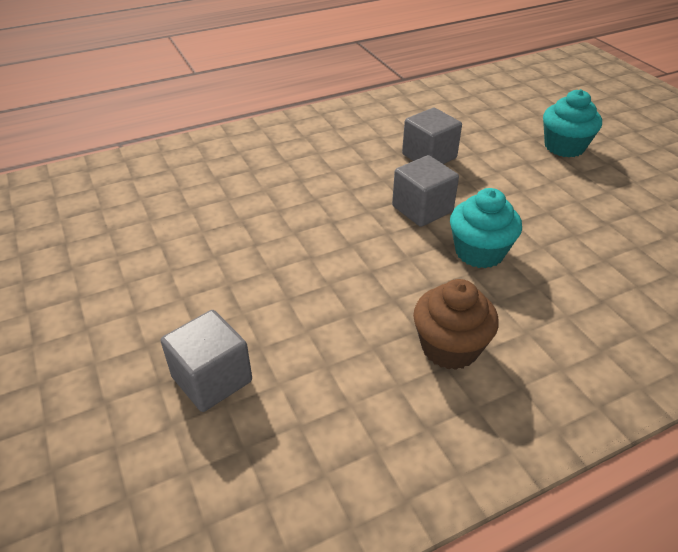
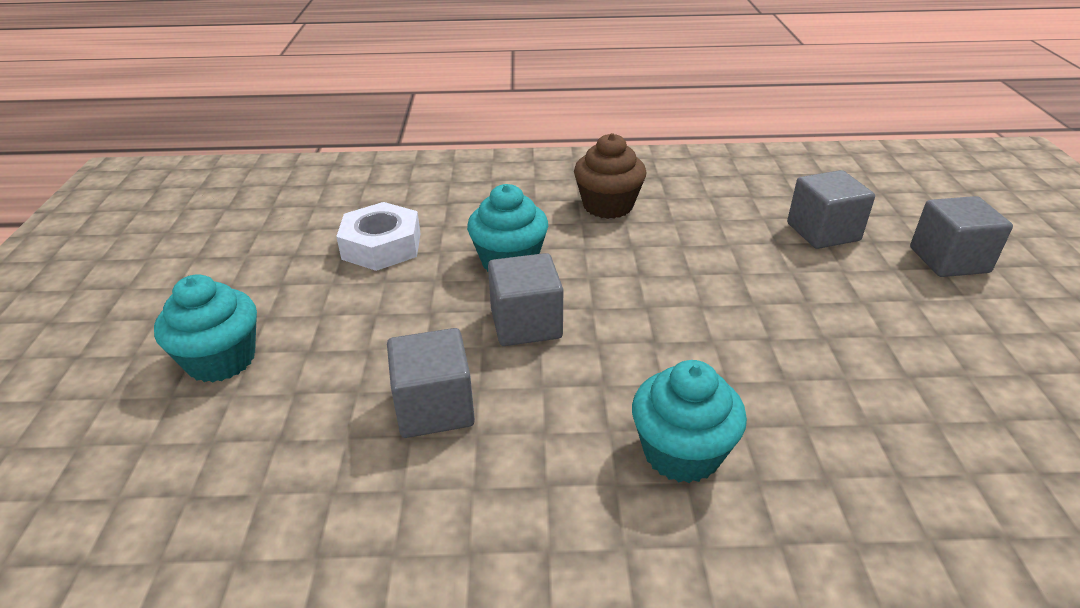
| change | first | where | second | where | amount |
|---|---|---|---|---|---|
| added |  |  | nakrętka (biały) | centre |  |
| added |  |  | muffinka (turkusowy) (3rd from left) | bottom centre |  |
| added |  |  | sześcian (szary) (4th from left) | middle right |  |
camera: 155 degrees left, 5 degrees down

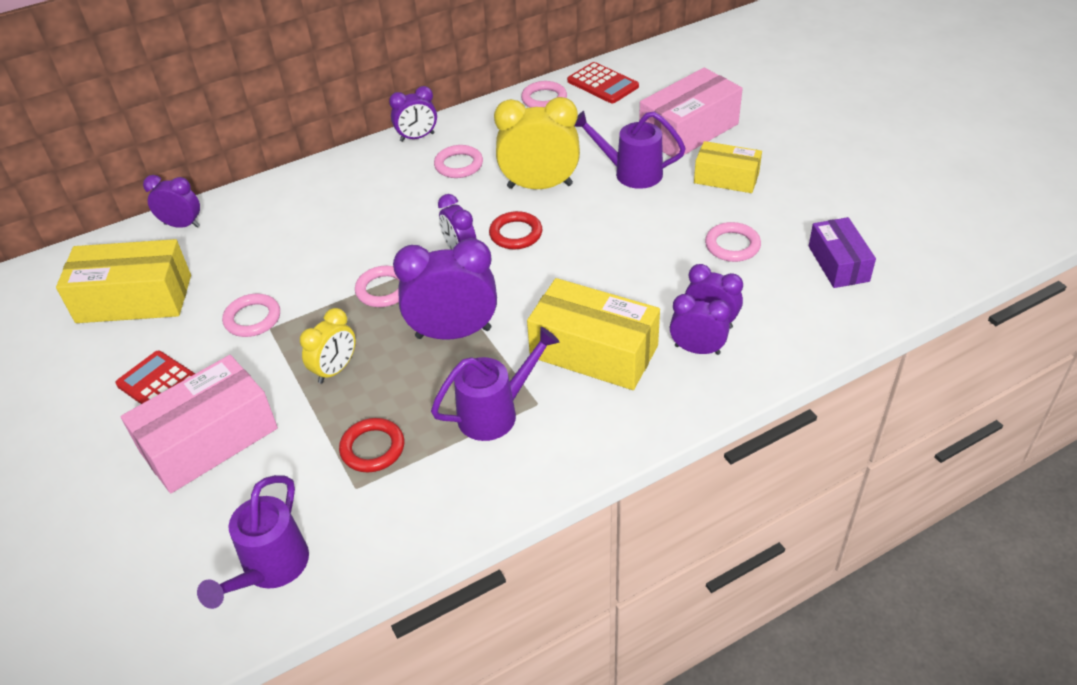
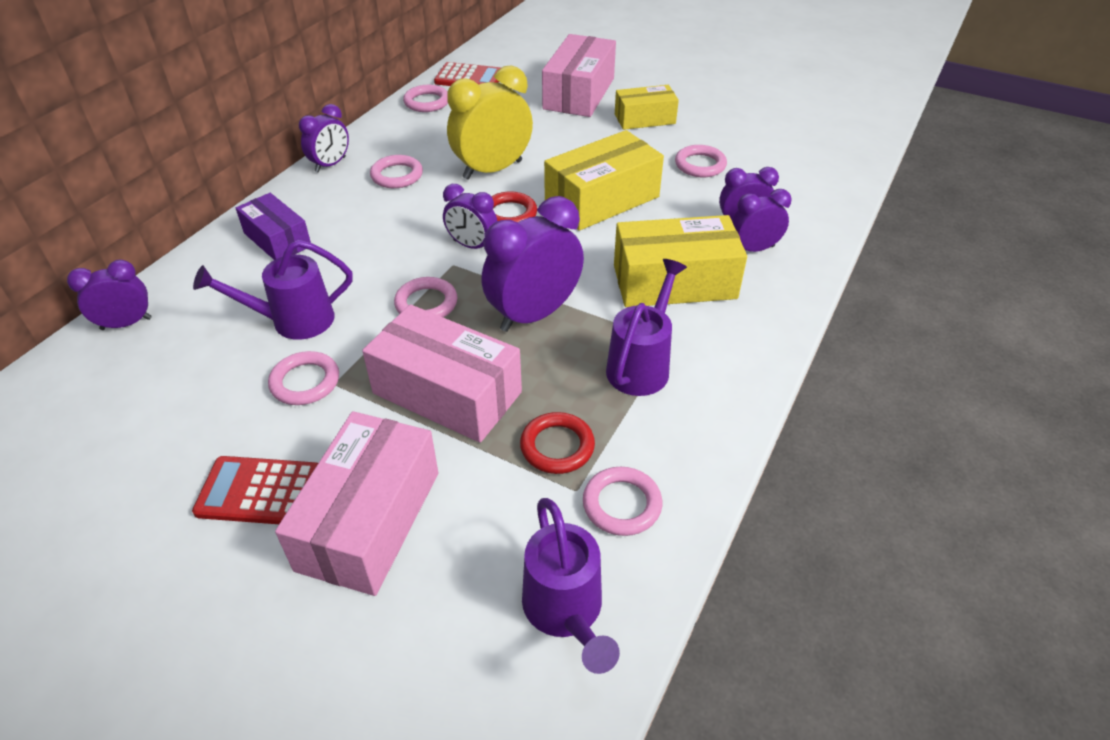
| change | first | where | second | where | amount |
|---|---|---|---|---|---|
| moved | pudełko (żółty) (1st from left) | middle left |  | top centre |  |
| replaced | budzik (żółty) (1st from left) | middle left | pudełko (różowy) (2nd from left) | centre |  |
| moved | konewka (fioletowy) (3rd from left in the first image) | top centre | konewka (fioletowy) (1st from left) | middle left |  |
| moved | pudełko (fioletowy) | middle right |  | top left |  |
| added |  |  | pierścień (różowy) (5th from left) | bottom centre |  |
camera: 35 degrees left, 0 degrees up

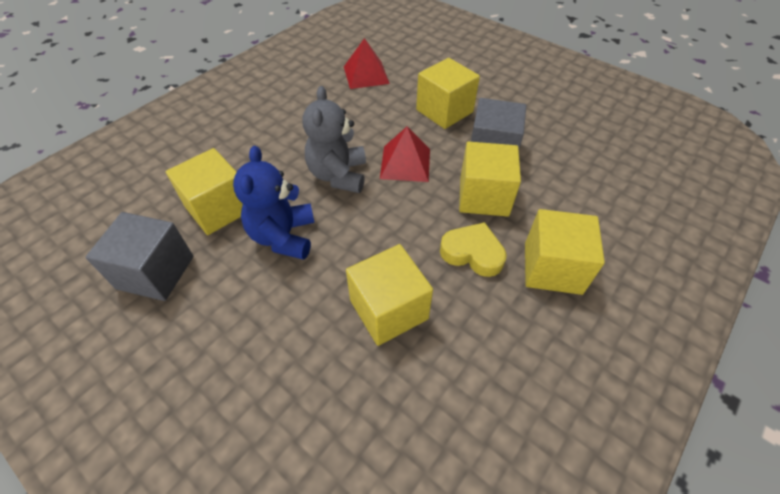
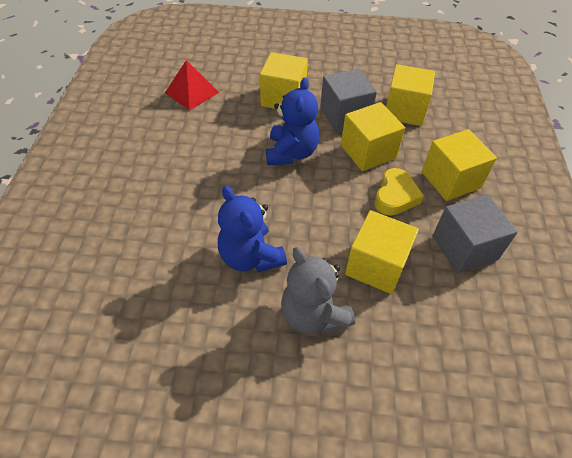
| change | first | where | second | where | amount |
|---|---|---|---|---|---|
| moved | sześcian (szary) (1st from left in the first image) | middle left | sześcian (szary) (2nd from left) | middle right |  |
| moved | sześcian (żółty) (1st from left in the first image) | middle left | sześcian (żółty) (4th from left) | top right |  |
| moved | miś (szary) | top centre |  | centre |  |
| replaced | piramida (czerwony) (2nd from left) | top centre | miś (niebieski) (2nd from left) | top centre |  |
| turned | serce (żółty) | centre |  | middle right | 120 degrees clockwise |
camera: 35 degrees left, 0 degrees up

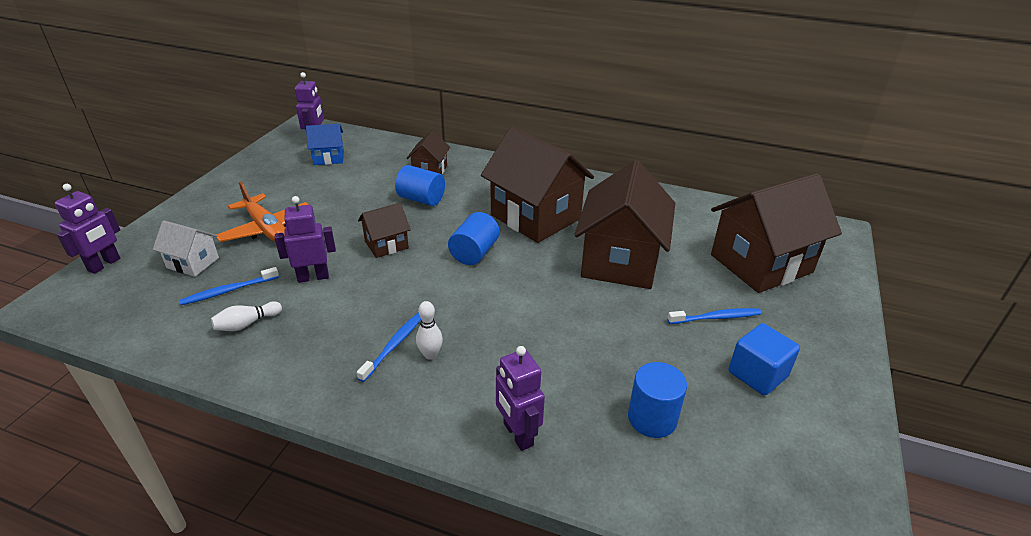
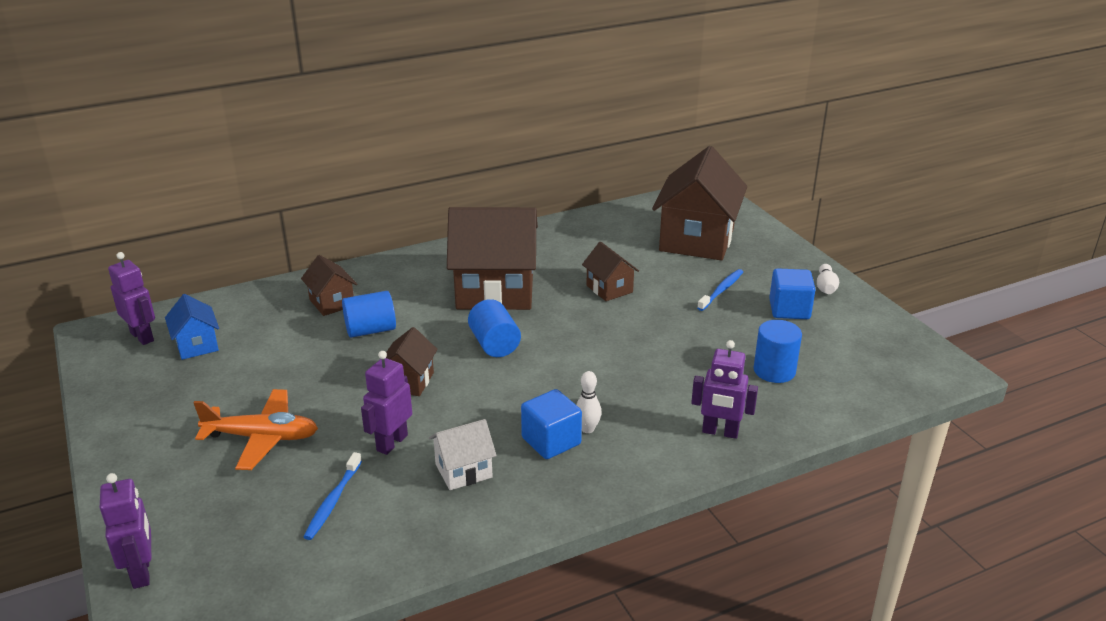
| change | first | where | second | where | amount |
|---|---|---|---|---|---|
| moved | domek (biały) | middle left |  | bottom centre |  |
| moved | kręgiel (biały) (1st from left in the first image) | middle left | kręgiel (biały) (2nd from left) | middle right |  |
| turned | domek (niebieski) | top left |  | middle left | 60 degrees counterclockwise |
| replaced | szczoteczka do zębów (niebieski) (2nd from left) | centre | sześcian (niebieski) (1st from left) | bottom centre |  |
| resized | domek (brązowy) (4th from left) | centre |  | centre | x0.48 |
camera: 45 degrees left, 5 degrees down

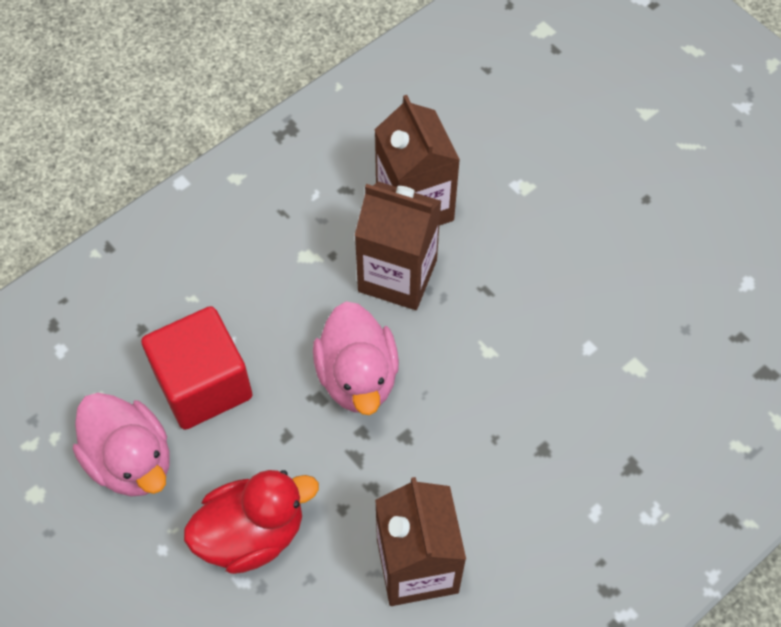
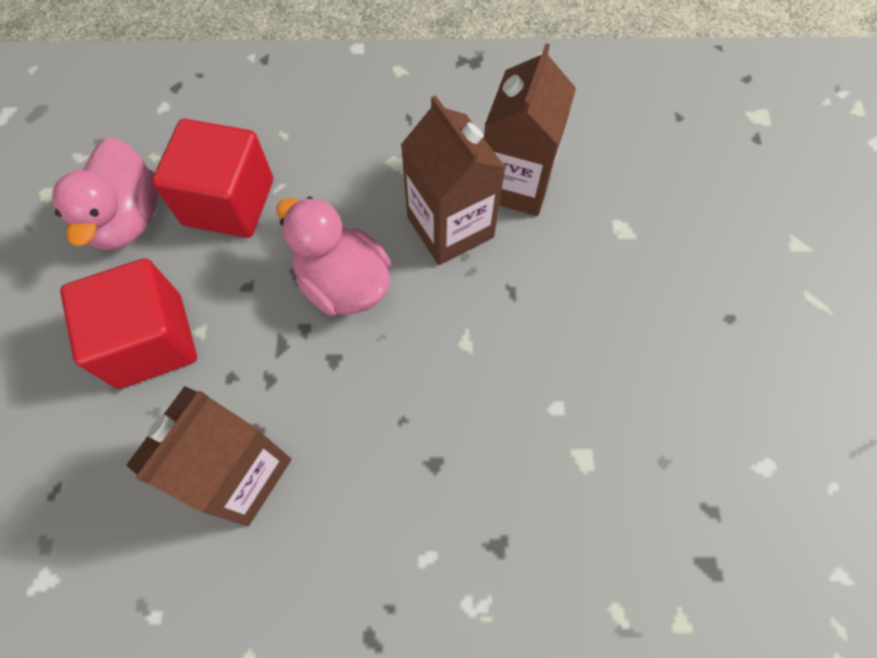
| change | first | where | second | where | amount |
|---|---|---|---|---|---|
| replaced | kaczka (czerwony) | bottom left | sześcian (czerwony) (1st from left) | middle left |  |
| turned | kaczka (różowy) (2nd from left) | centre |  | centre | 105 degrees clockwise |
camera: 40 degrees right, 5 degrees up

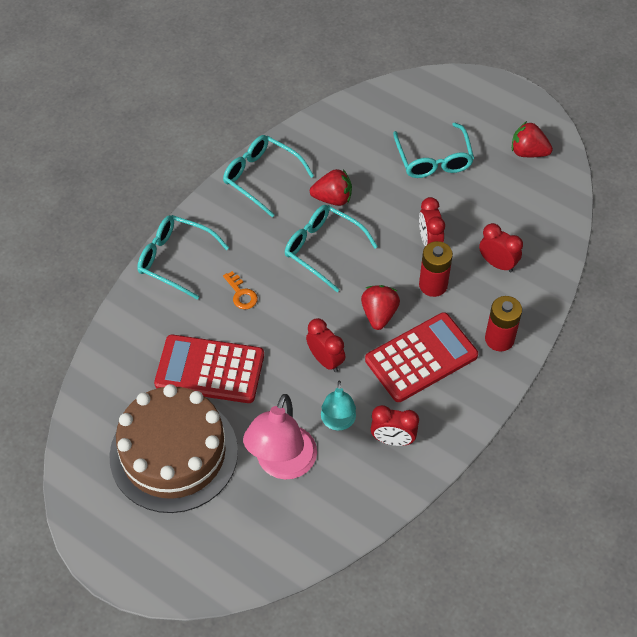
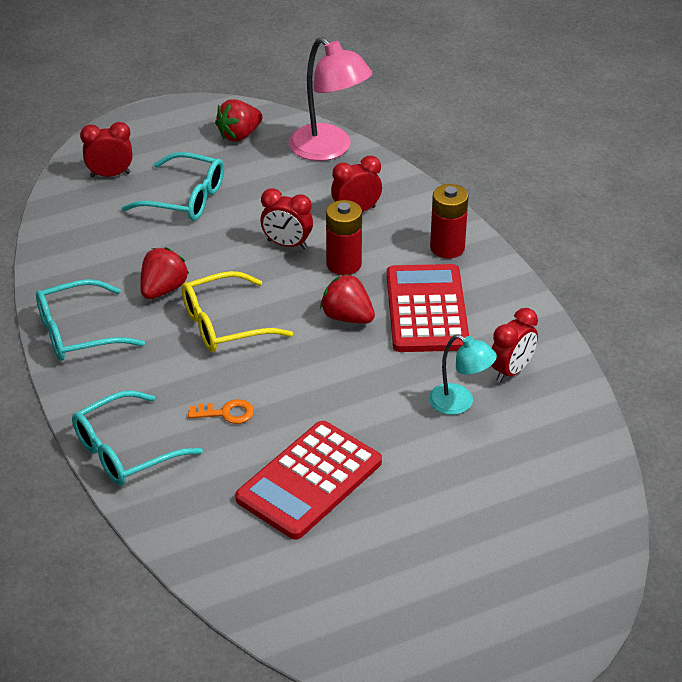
| change | first | where | second | where | amount |
|---|---|---|---|---|---|
| removed | tort (brązowy) | bottom left |  |  |  |
| moved | lampka (różowy) | bottom centre |  | top centre |  |
| recoloured | okulary (turkusowy) (3rd from left) | centre | okulary (żółty) | centre |  |
| moved | budzik (czerwony) (1st from left) | centre |  | top left |  |
camera: 60 degrees left, 15 degrees down

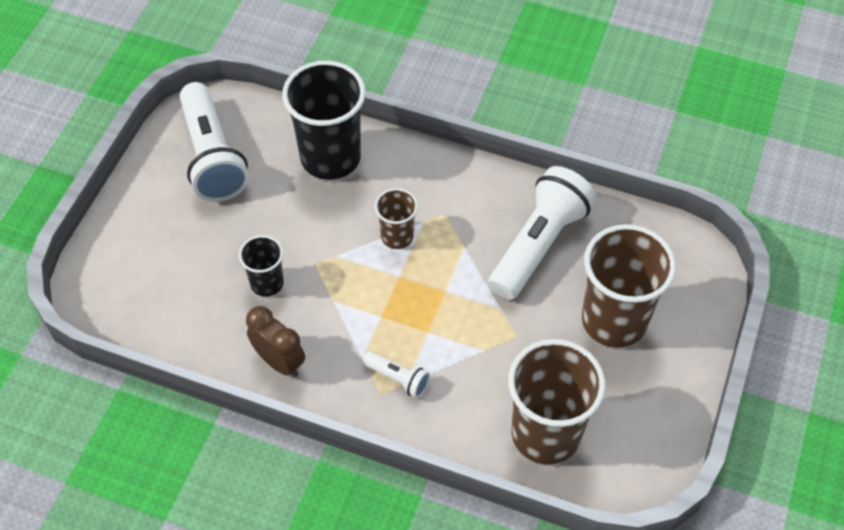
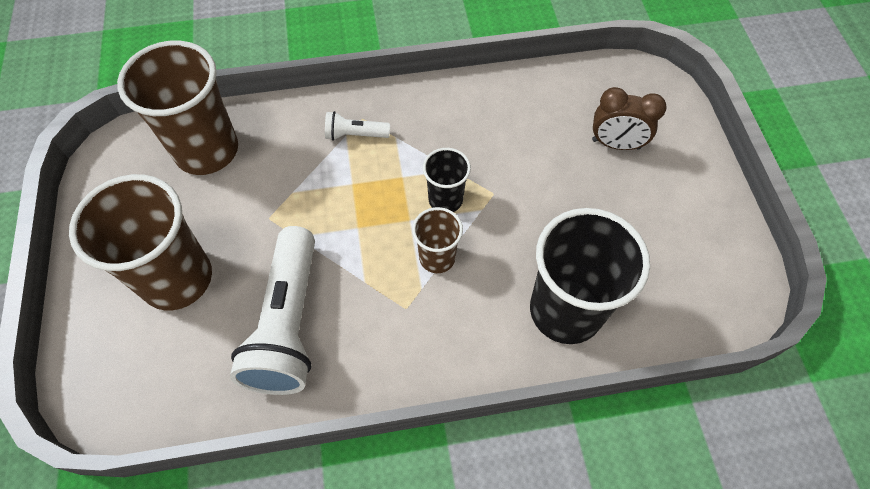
| change | first | where | second | where | amount |
|---|---|---|---|---|---|
| removed | latarka (biały) (1st from left) | top left |  |  |  |
| moved | szklanka (czarny) (1st from left) | middle left |  | centre |  |
| moved | budzik (brązowy) | middle left |  | top right |  |
camera: 150 degrees right, 5 degrees up

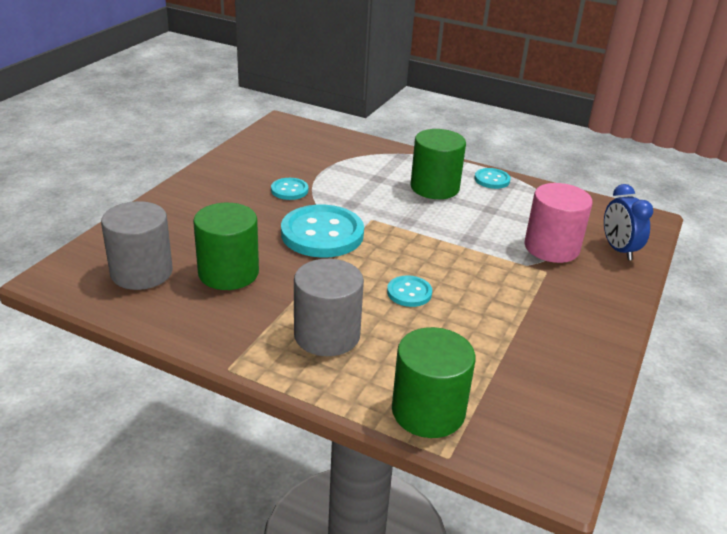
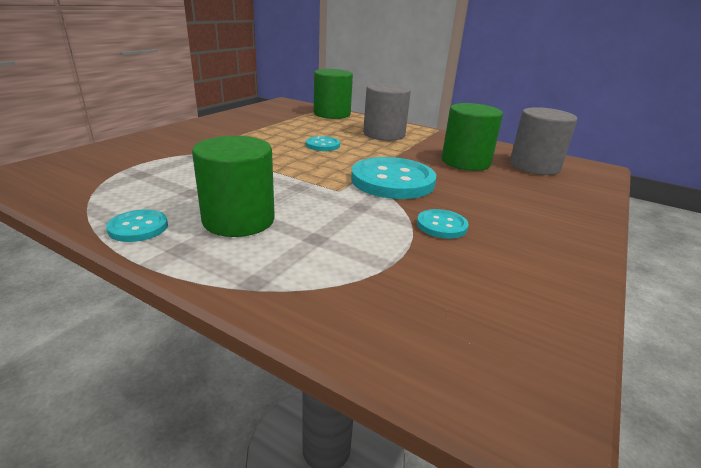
| change | first | where | second | where | amount |
|---|---|---|---|---|---|
| removed | walec (różowy) | middle right |  |  |  |
| removed | budzik (niebieski) | middle right |  |  |  |
camera: 175 degrees left, 5 degrees down

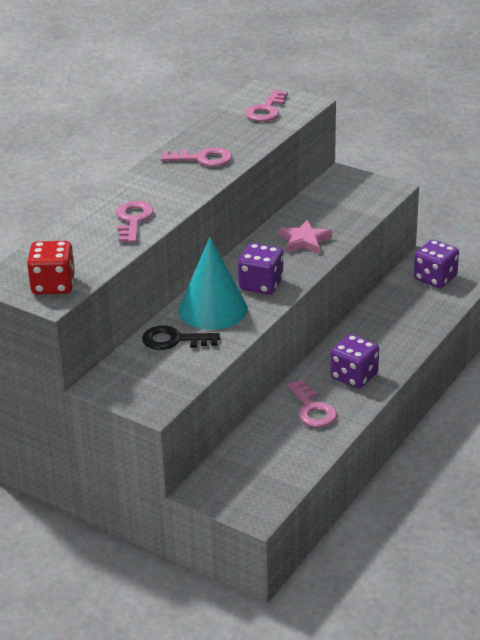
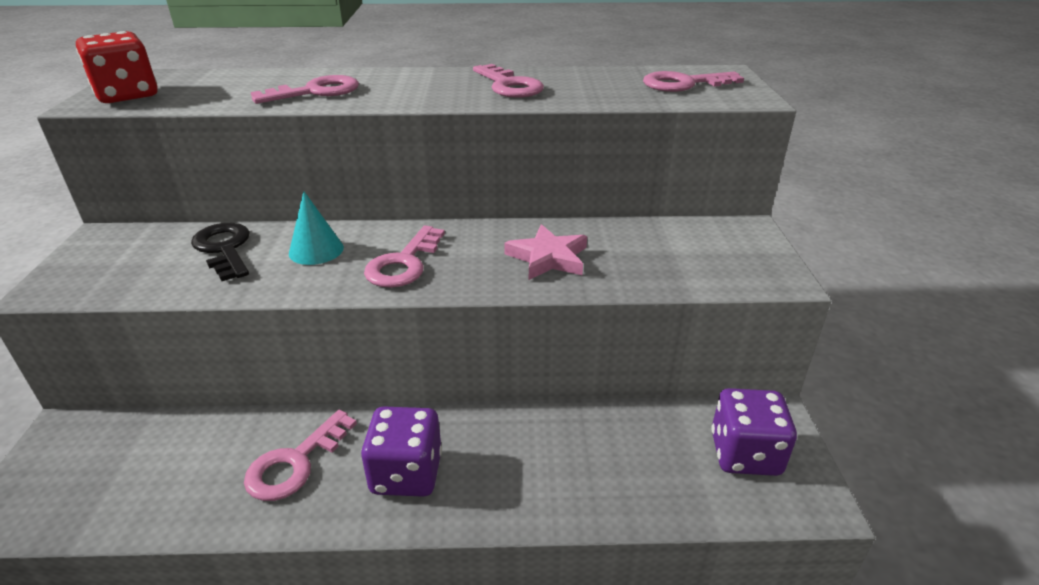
| change | first | where | second | where | amount |
|---|---|---|---|---|---|
| resized | stożek (turkusowy) | centre |  | middle left | x0.52 |
| replaced | kostka do gry (fioletowy) (1st from left) | centre | klucz (różowy) (3rd from left) | centre |  |
camera: 55 degrees right, 0 degrees up

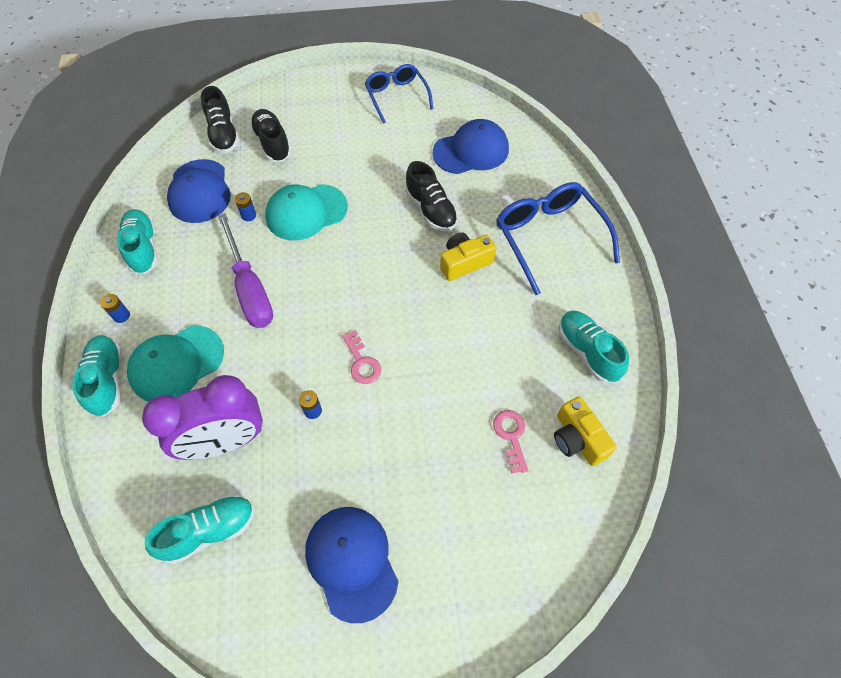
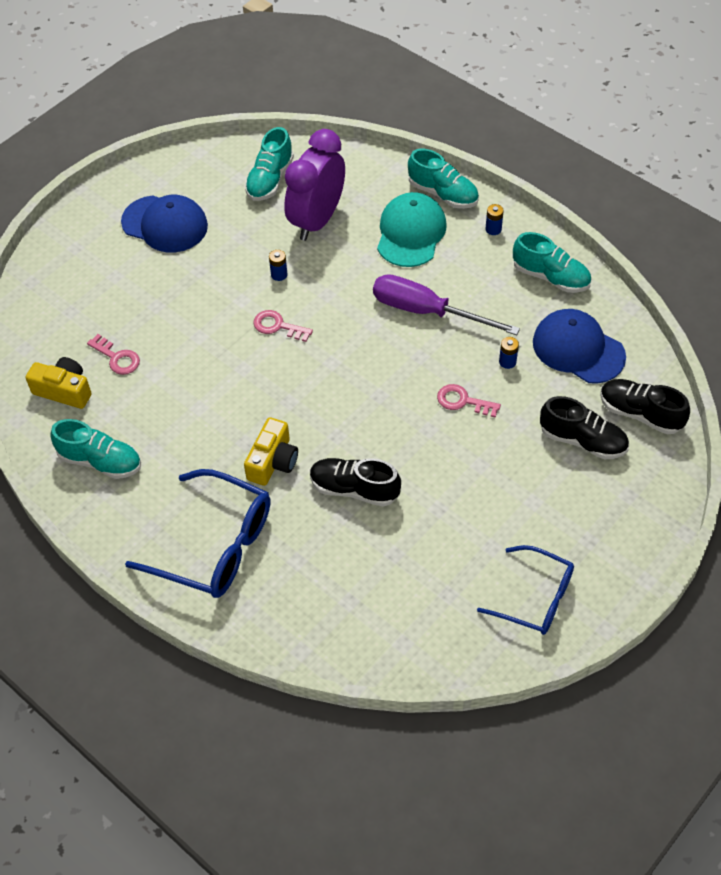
| change | first | where | second | where | amount |
|---|---|---|---|---|---|
| replaced | czapka (turkusowy) (2nd from left) | top centre | klucz (różowy) (3rd from left) | centre |  |
| removed | czapka (niebieski) (3rd from left) | top centre |  |  |  |
camera: 140 degrees right, 5 degrees down

